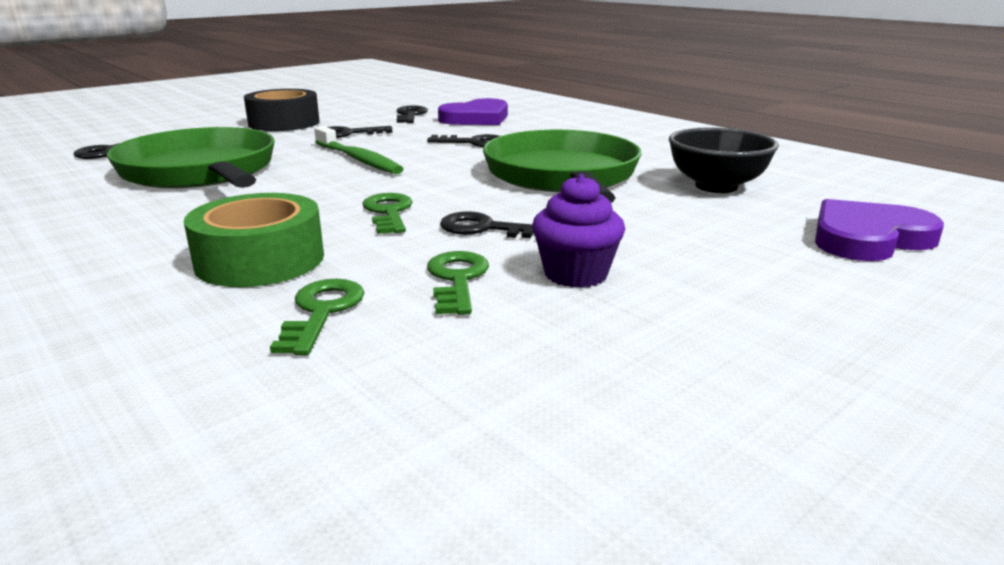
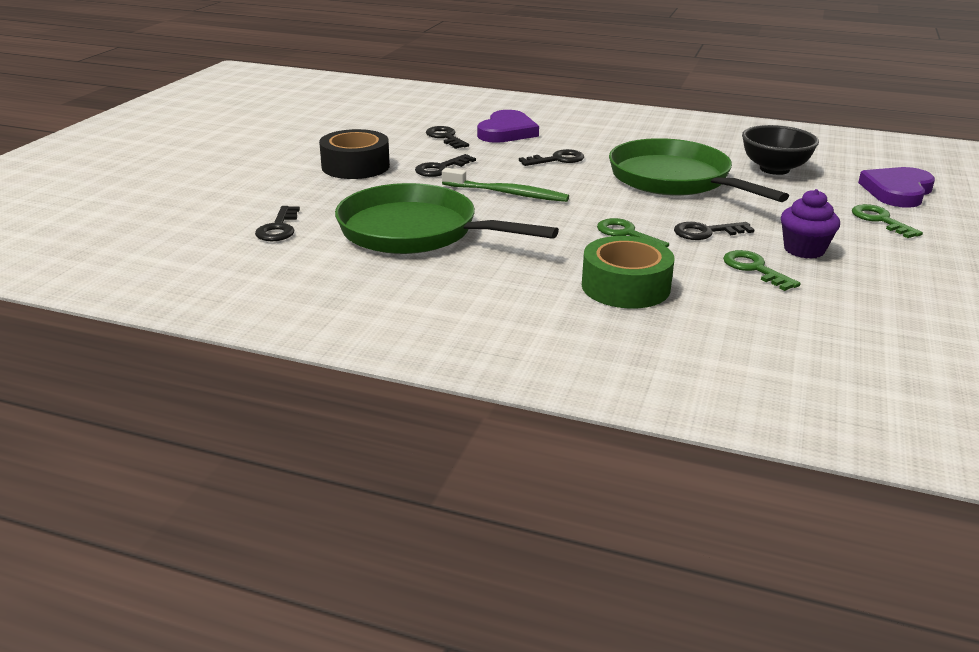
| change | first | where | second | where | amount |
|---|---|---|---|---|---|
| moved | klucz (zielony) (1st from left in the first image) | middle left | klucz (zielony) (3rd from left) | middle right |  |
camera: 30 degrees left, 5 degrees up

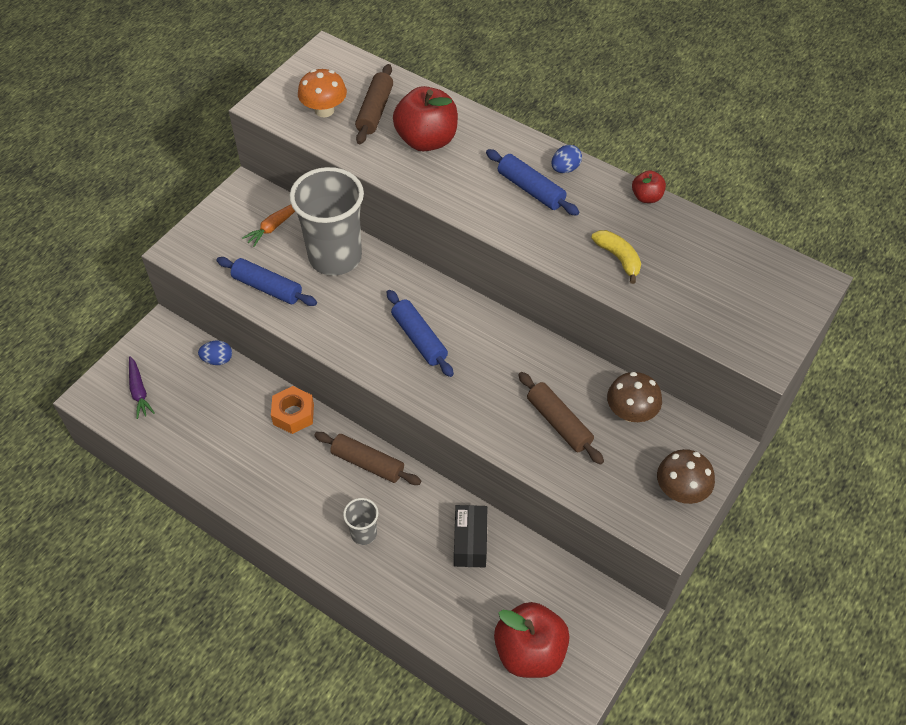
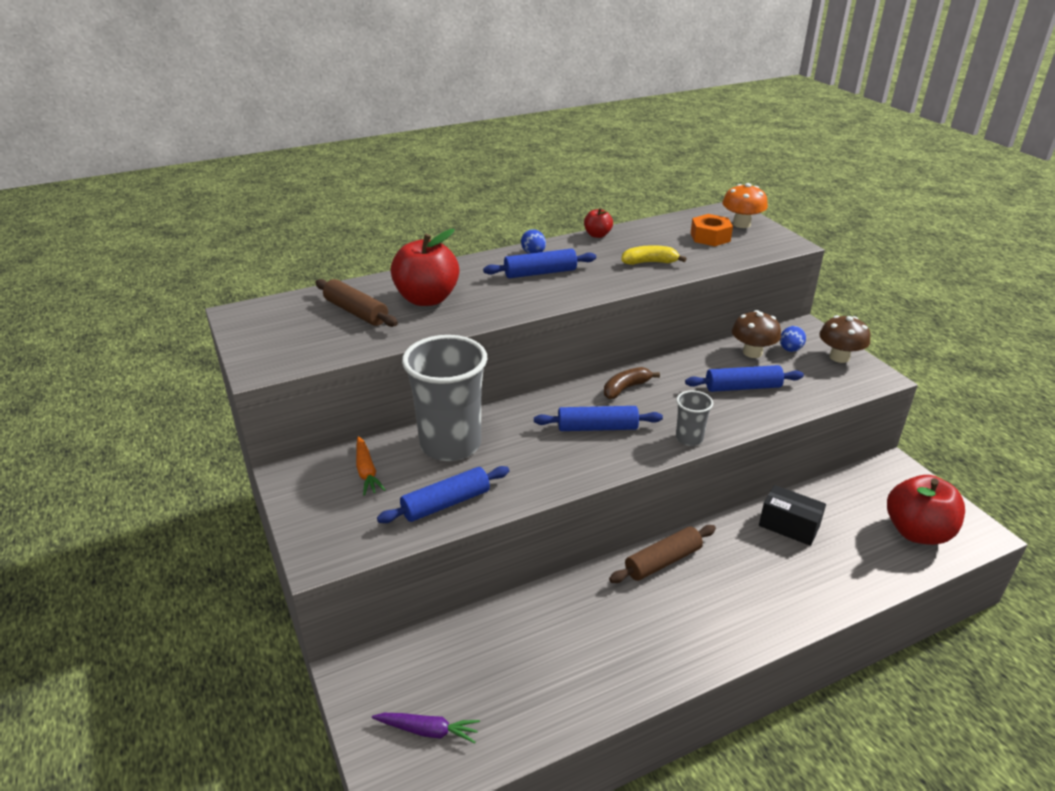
| change | first | where | second | where | amount |
|---|---|---|---|---|---|
| moved | jajko (niebieski) (1st from left in the first image) | middle left | jajko (niebieski) (2nd from left) | middle right |  |
| moved | nakrętka (pomarańczowy) | middle left |  | top right |  |
| moved | grzyb (pomarańczowy) | top centre |  | top right |  |
| moved | szklanka (szary) (2nd from left) | bottom centre |  | centre |  |
| recoloured | wałek do ciasta (brązowy) (3rd from left) | centre | wałek do ciasta (niebieski) (4th from left) | middle right |  |
| added |  |  | banan (brązowy) | centre |  |
camera: 60 degrees left, 20 degrees down

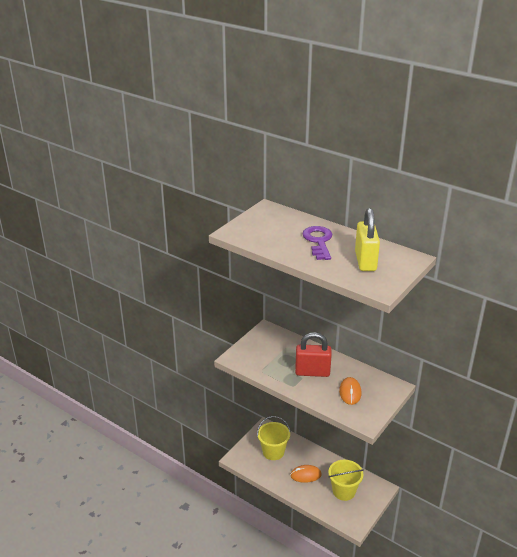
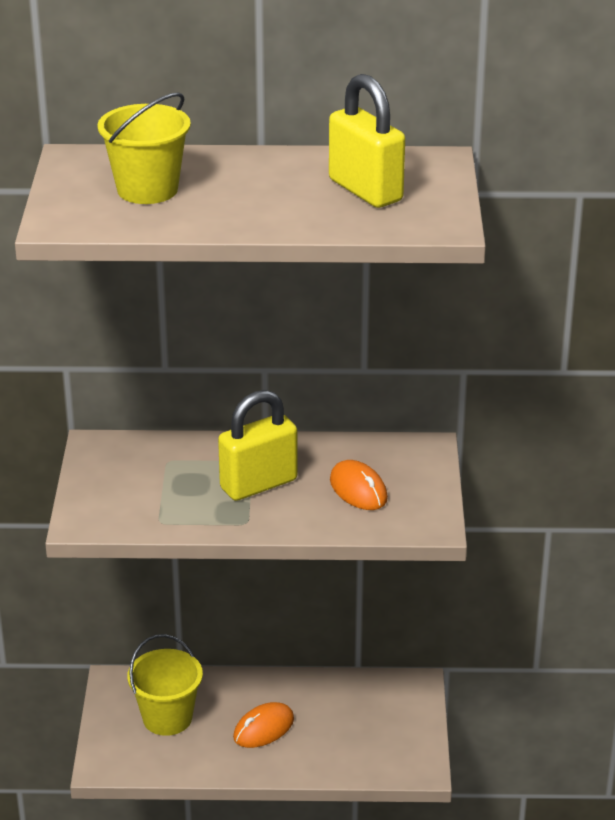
| change | first | where | second | where | amount |
|---|---|---|---|---|---|
| recoloured | kłódka (czerwony) | centre | kłódka (żółty) (1st from left) | centre |  |
| removed | klucz (fioletowy) | centre |  |  |  |
| moved | wiadro (żółty) (2nd from left in the first image) | bottom right | wiadro (żółty) (1st from left) | top left |  |
camera: 35 degrees left, 0 degrees up

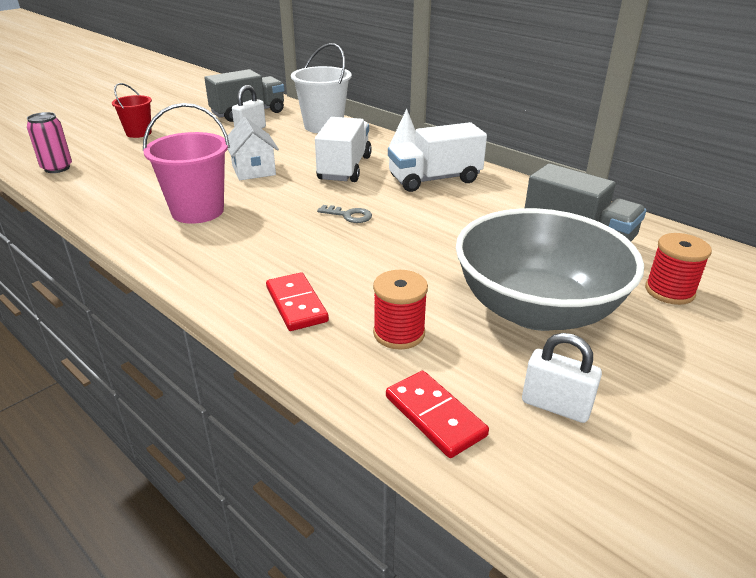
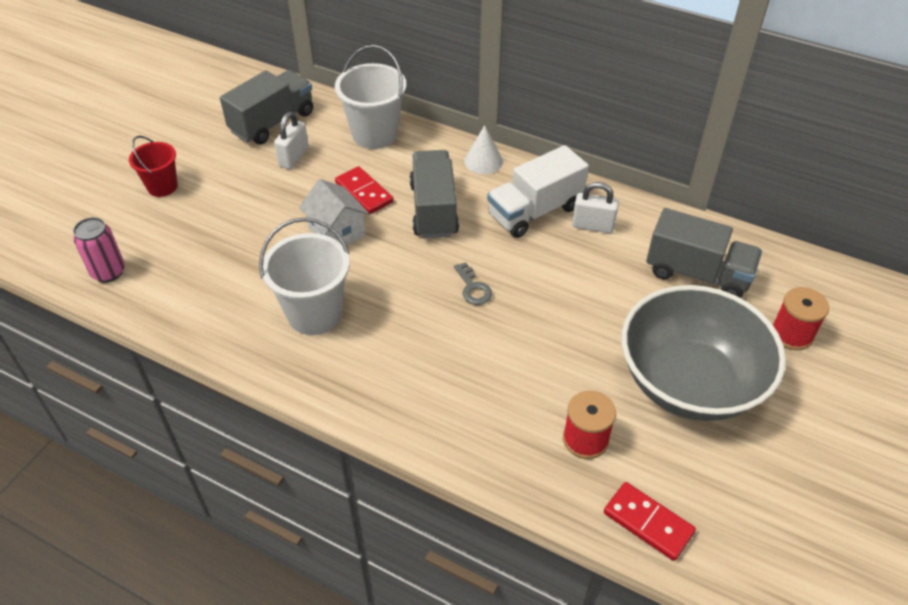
| change | first | where | second | where | amount |
|---|---|---|---|---|---|
| recoloured | wiadro (różowy) | top left | wiadro (biały) (1st from left) | centre |  |
| moved | kostka domina (czerwony) (1st from left) | centre |  | top centre |  |
| recoloured | ciężarówka (biały) (1st from left) | top centre | ciężarówka (szary) (2nd from left) | top centre |  |
| turned | klucz (szary) | centre |  | centre | 60 degrees clockwise |
| moved | kłódka (biały) (2nd from left) | middle right |  | centre |  |
camera: 15 degrees left, 15 degrees up

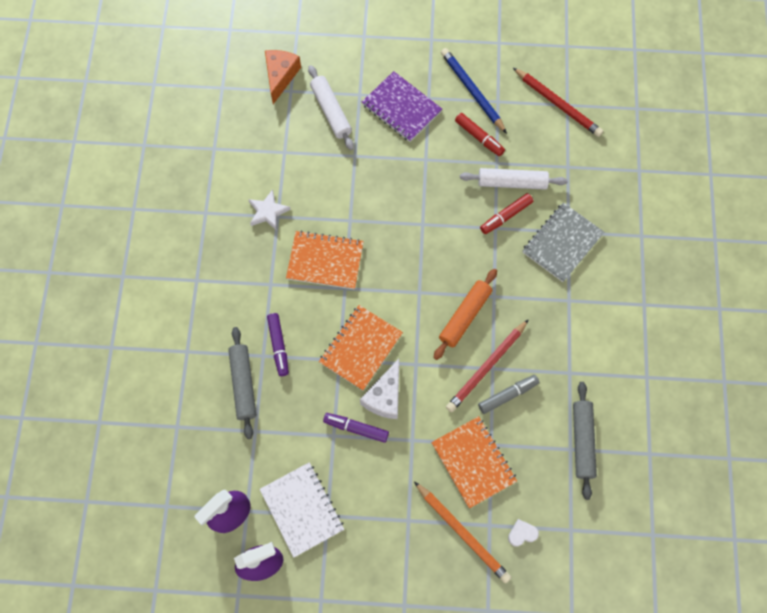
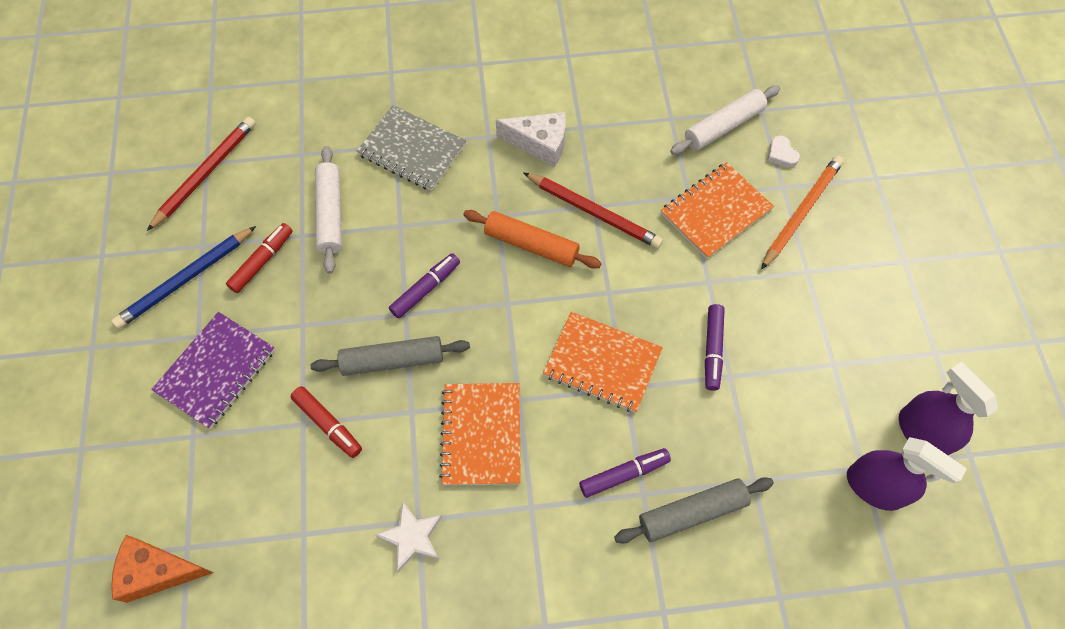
| change | first | where | second | where | amount |
|---|---|---|---|---|---|
| removed | zeszyt (biały) | bottom centre |  |  |  |
| moved | wałek do ciasta (biały) (1st from left in the first image) | top centre | wałek do ciasta (biały) (2nd from left) | top right |  |
| moved | ser (biały) | centre |  | top centre |  |
| removed | flamaster (szary) | centre |  |  |  |
| moved | flamaster (czerwony) (2nd from left) | centre |  | bottom left |  |
| moved | wałek do ciasta (szary) (2nd from left in the first image) | bottom right | wałek do ciasta (szary) (1st from left) | centre |  |
| added |  |  | flamaster (fioletowy) (1st from left) | centre |  |
camera: 100 degrees left, 5 degrees down

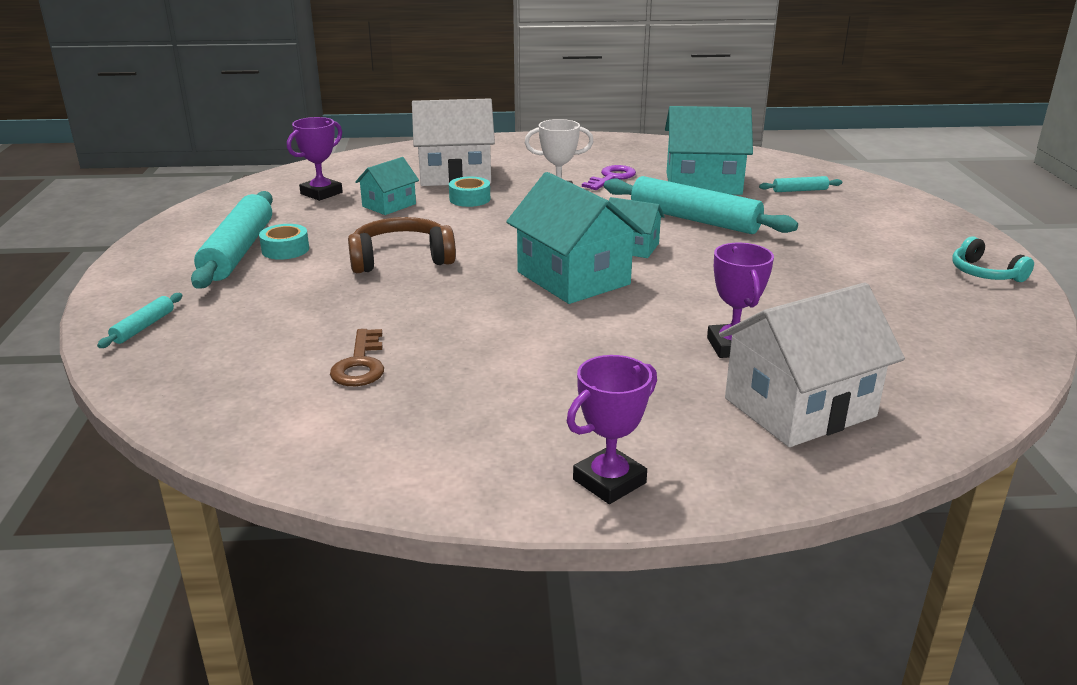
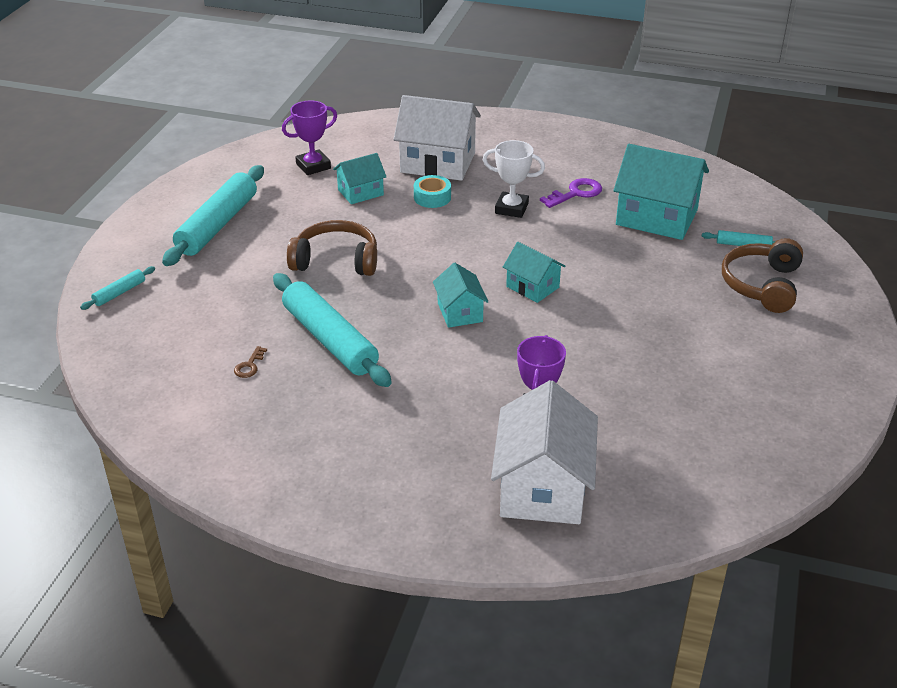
| change | first | where | second | where | amount |
|---|---|---|---|---|---|
| removed | taśma klejąca (turkusowy) (1st from left) | middle left |  |  |  |
| resized | klucz (brązowy) | middle left |  | middle left | x0.57 |
| resized | domek (turkusowy) (2nd from left) | centre |  | centre | x0.55 |
| removed | puchar (fioletowy) (2nd from left) | centre |  |  |  |
| moved | wałek do ciasta (turkusowy) (3rd from left) | top centre |  | centre |  |
| turned | domek (biały) (2nd from left) | middle right |  | centre | 75 degrees counterclockwise |
| removed | słuchawki (turkusowy) | middle right |  |  |  |
| added |  |  | słuchawki (brązowy) (2nd from left) | middle right |  |
camera: 20 degrees right, 10 degrees up

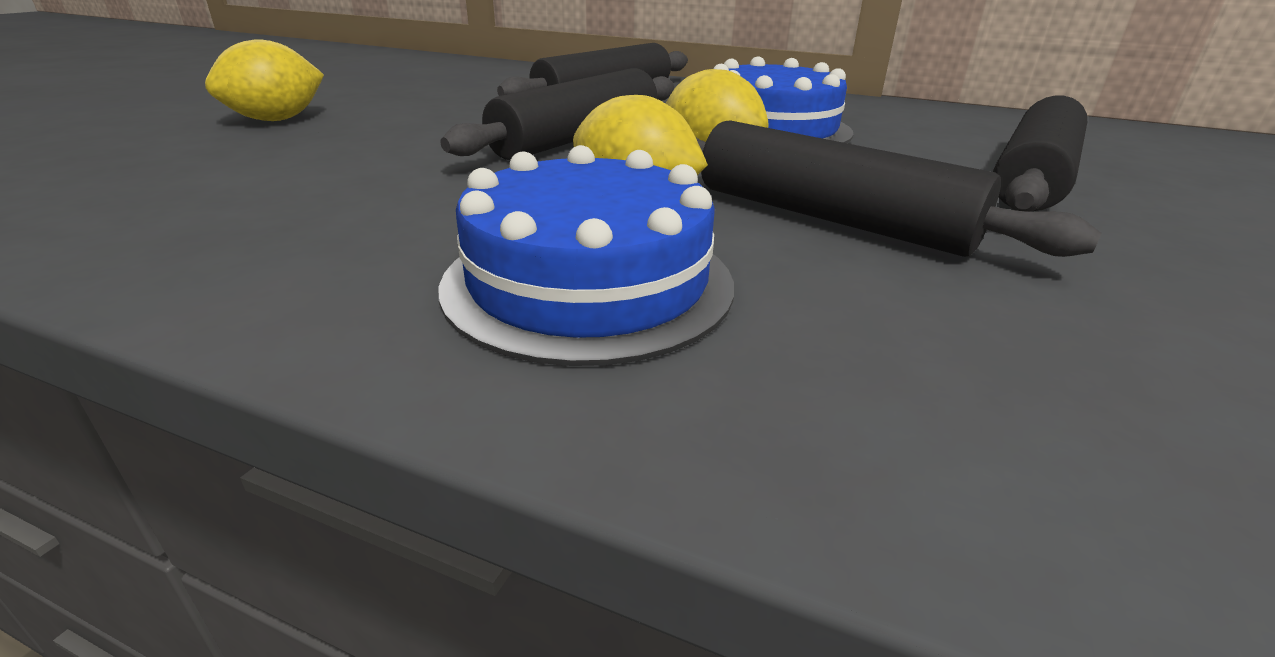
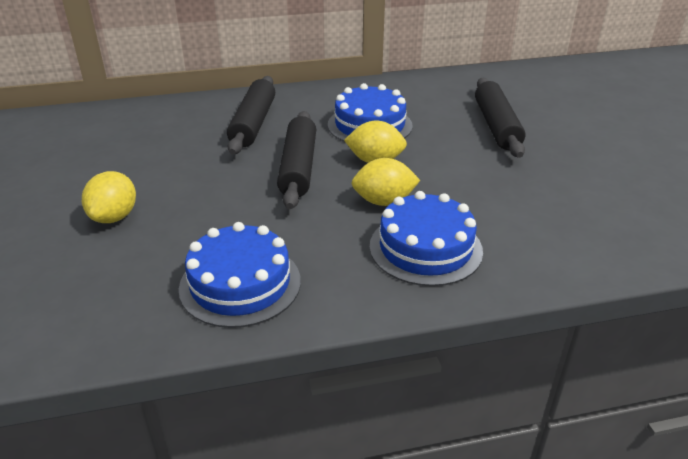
| change | first | where | second | where | amount |
|---|---|---|---|---|---|
| removed | wałek do ciasta (czarny) (3rd from left) | top right |  |  |  |
| added |  |  | tort (niebieski) (1st from left) | centre |  |
camera: 35 degrees left, 5 degrees up

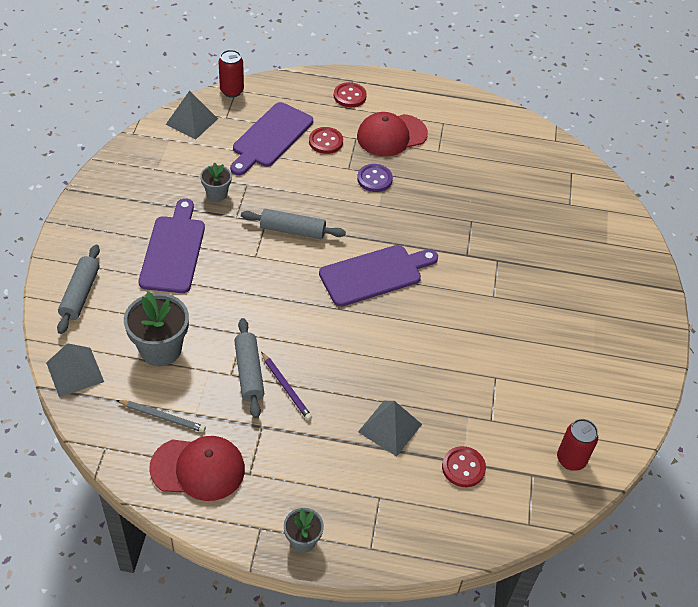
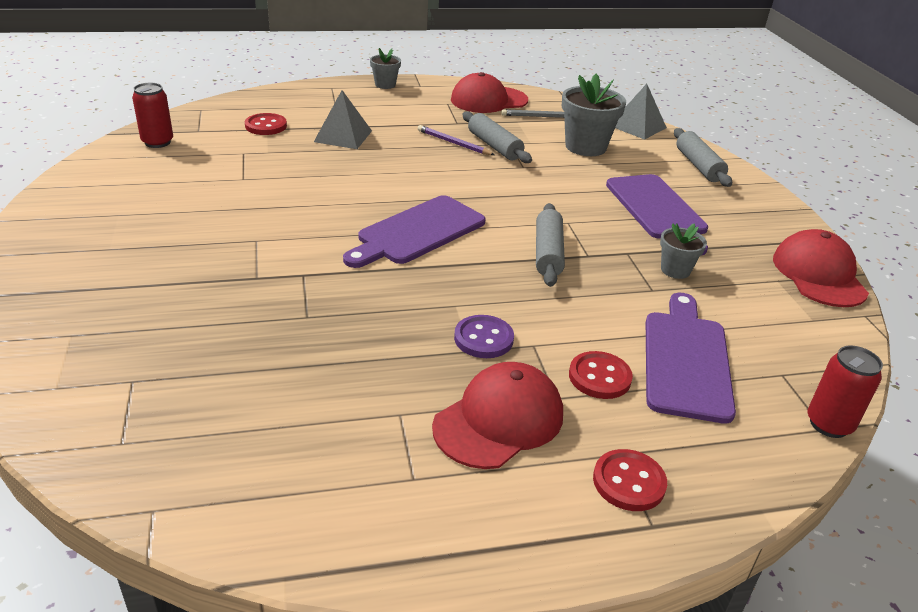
| change | first | where | second | where | amount |
|---|---|---|---|---|---|
| removed | piramida (szary) (2nd from left) | top left |  |  |  |
| turned | wałek do ciasta (szary) (3rd from left in the first image) | centre | wałek do ciasta (szary) (2nd from left) | centre | 75 degrees counterclockwise |
| added |  |  | czapka (czerwony) (3rd from left) | middle right |  |
camera: 160 degrees right, 15 degrees down

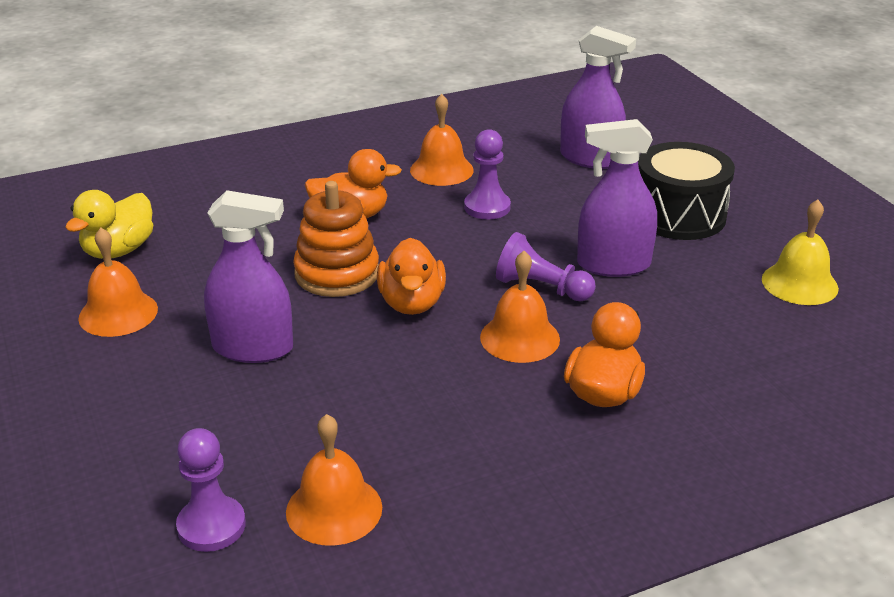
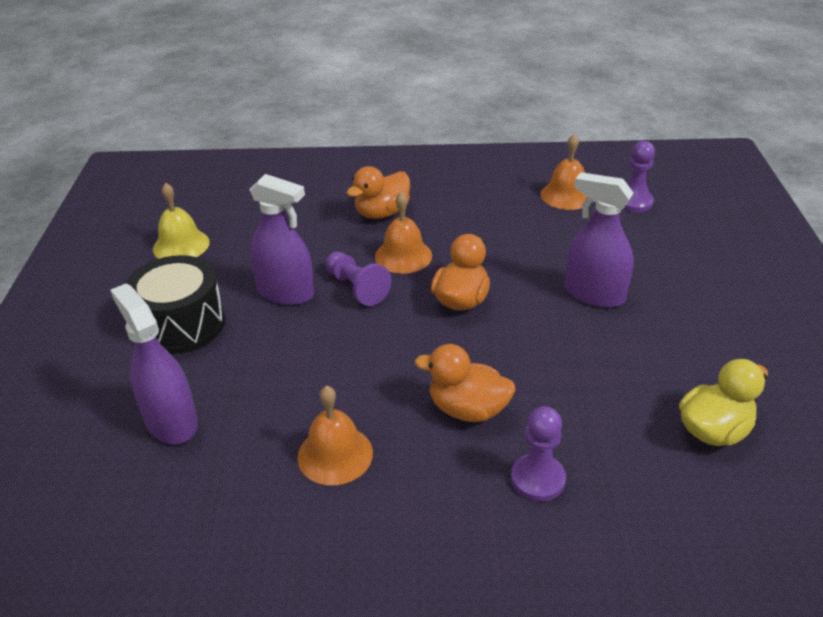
| change | first | where | second | where | amount |
|---|---|---|---|---|---|
| removed | dzwonek (pomarańczowy) (1st from left) | middle left |  |  |  |
| removed | zabawka nakładanka (pomarańczowy) | centre |  |  |  |
| moved | pionek (fioletowy) (2nd from left) | top centre |  | bottom centre |  |
camera: 155 degrees left, 5 degrees up

